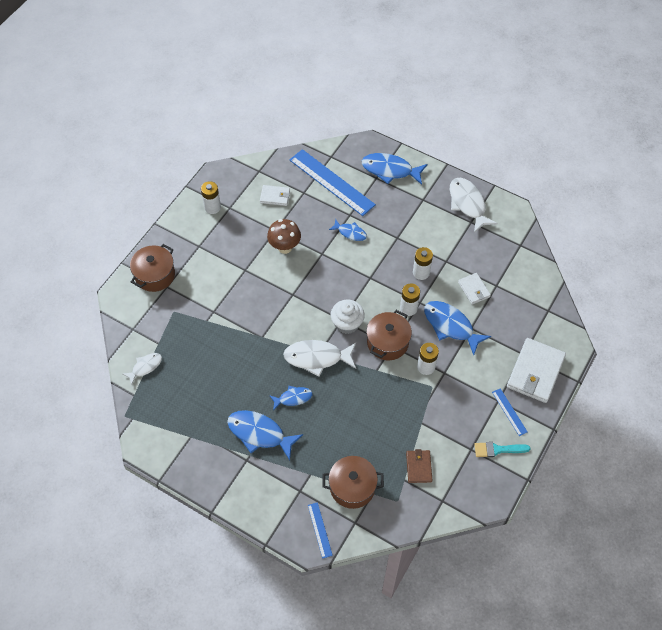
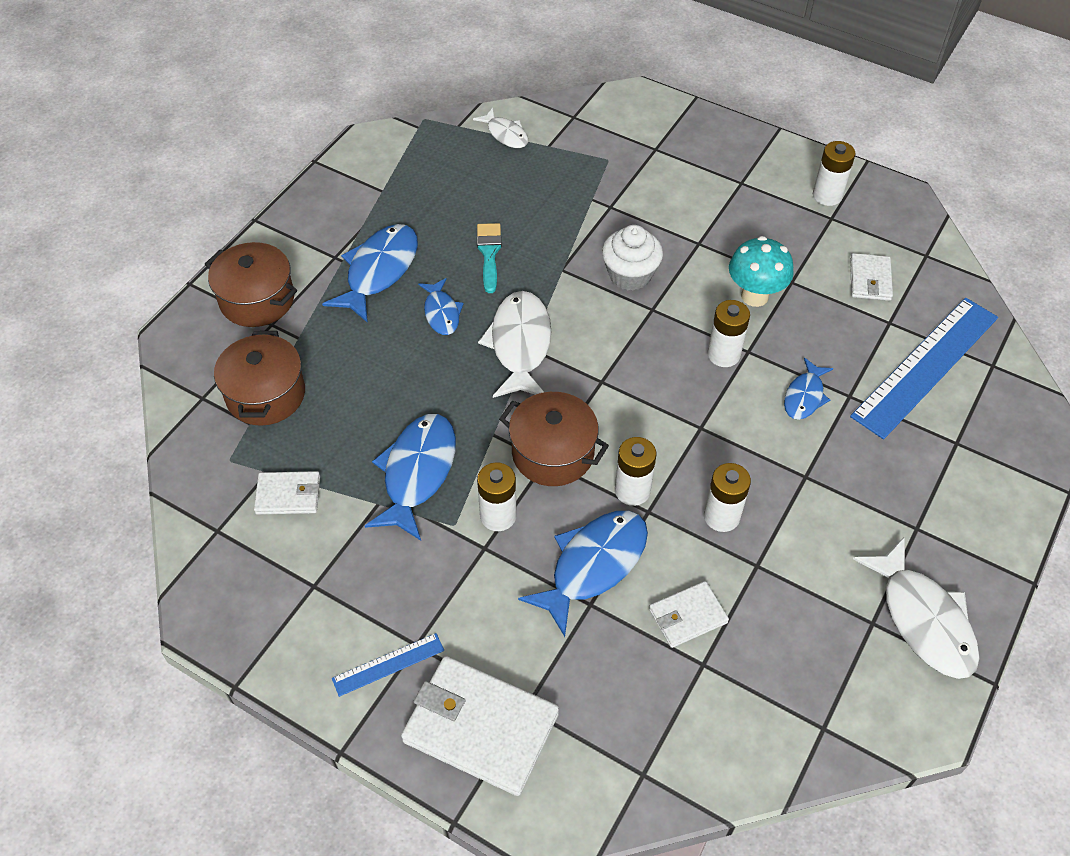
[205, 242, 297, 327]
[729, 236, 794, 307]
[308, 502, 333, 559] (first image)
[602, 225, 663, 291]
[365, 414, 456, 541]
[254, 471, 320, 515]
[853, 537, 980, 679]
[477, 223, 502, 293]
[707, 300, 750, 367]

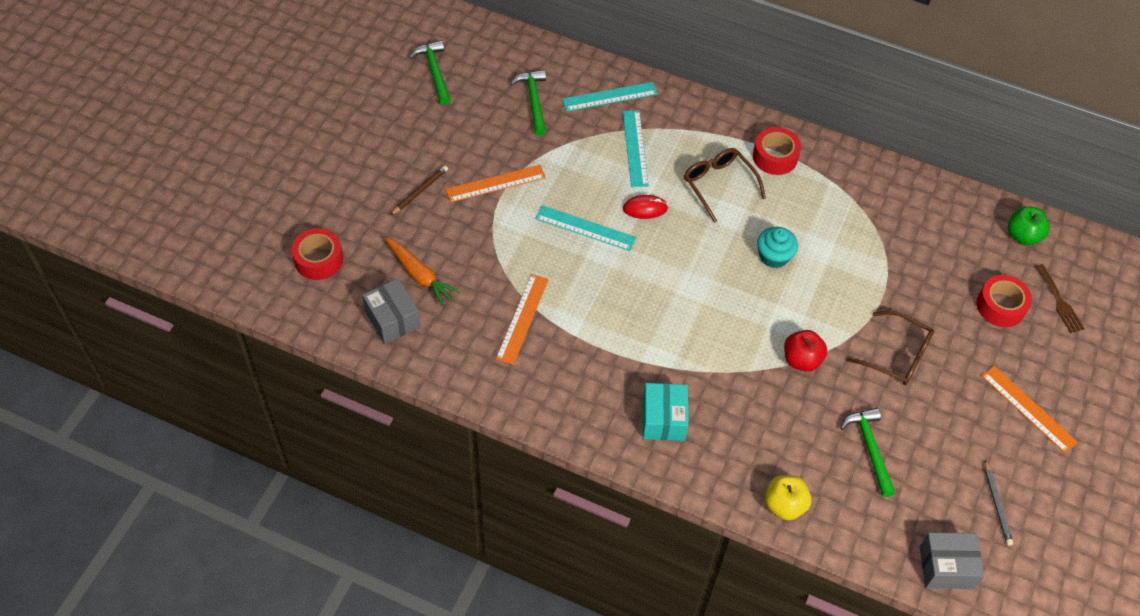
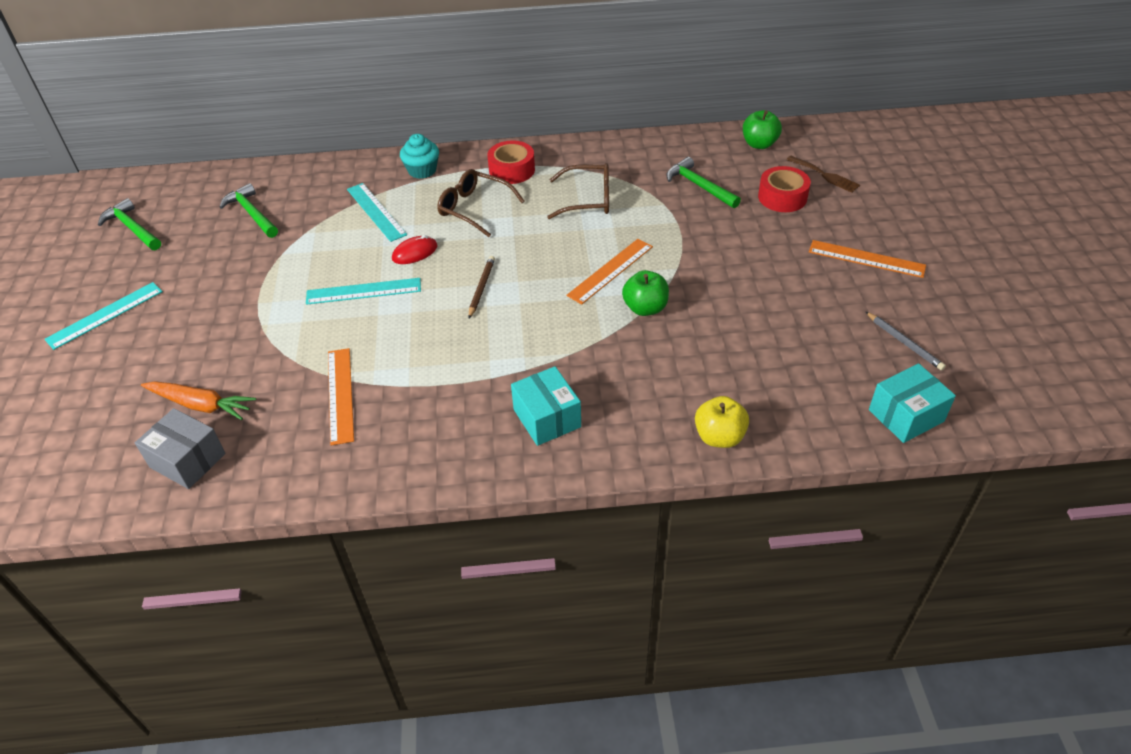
[292, 228, 343, 280] (first image)
[469, 256, 495, 318]
[566, 239, 653, 305]
[44, 282, 163, 350]
[400, 134, 439, 179]
[622, 270, 669, 316]
[666, 157, 741, 208]
[547, 163, 609, 219]
[869, 364, 956, 443]

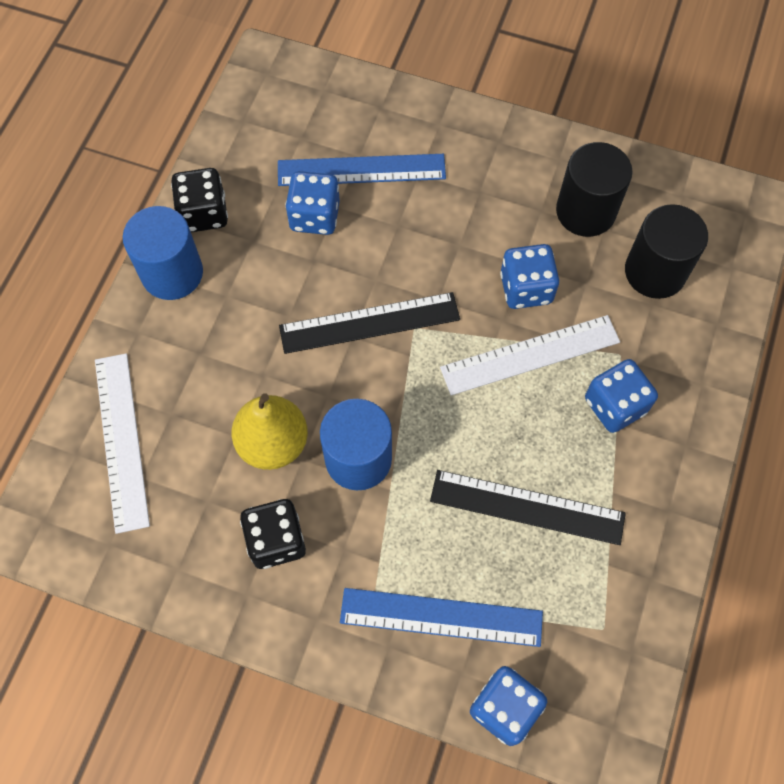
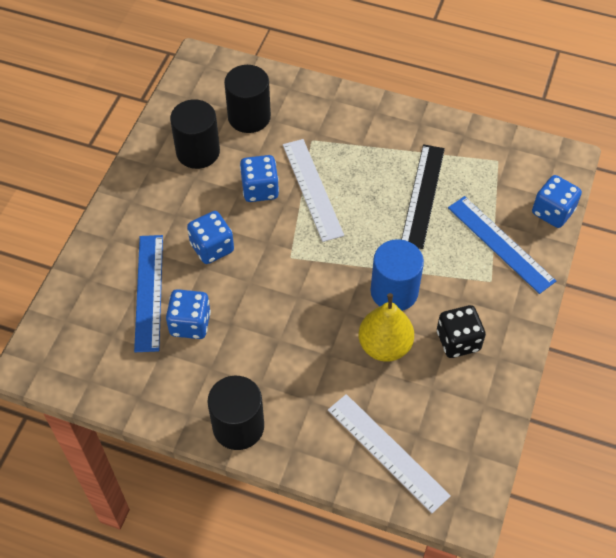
[328, 394, 451, 513]
[207, 376, 264, 450]
[171, 168, 228, 232] (first image)
[279, 292, 460, 354] (first image)
[448, 196, 556, 294]
[187, 211, 234, 264]

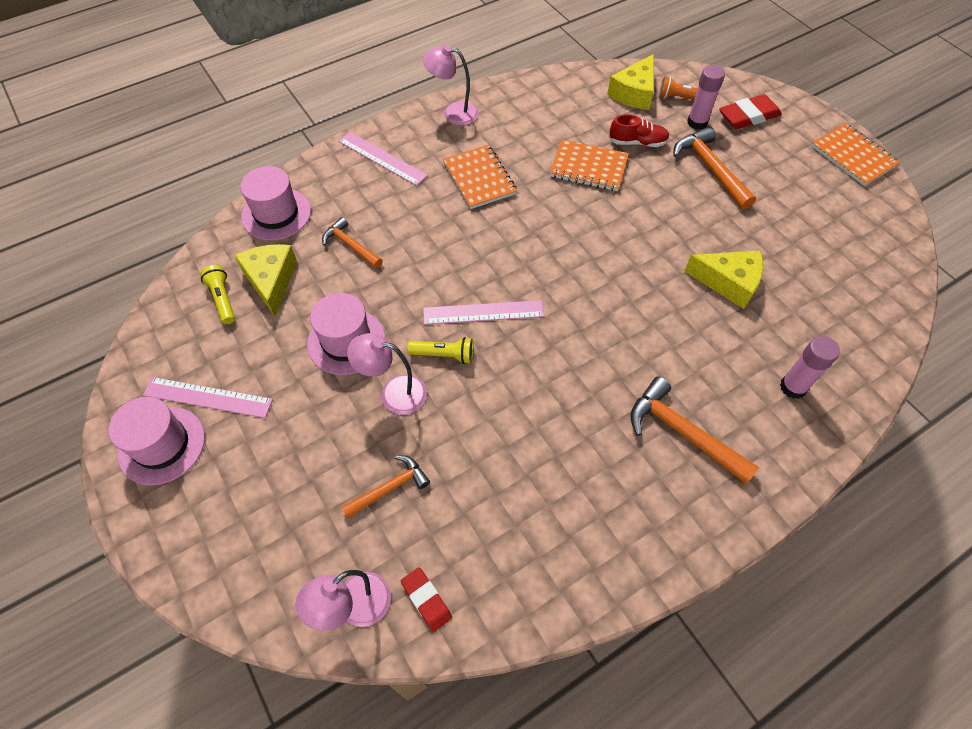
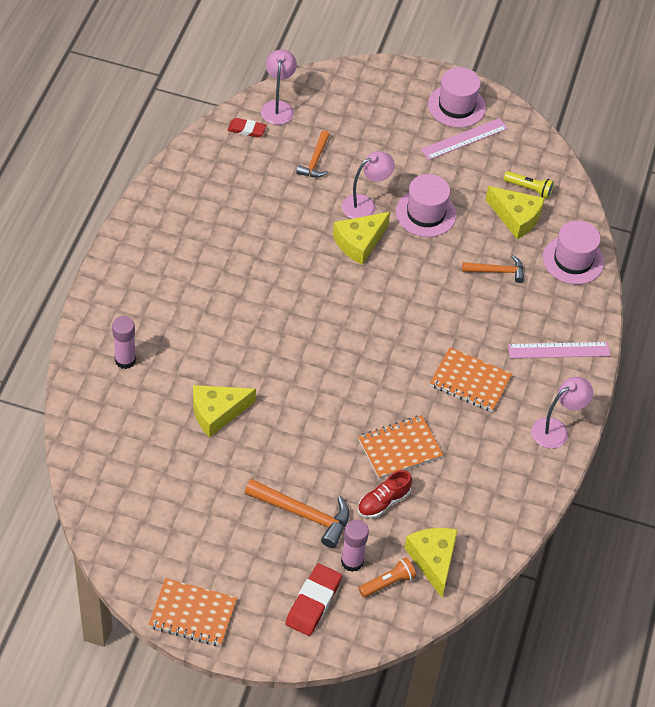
[333, 212, 390, 265]
[423, 300, 544, 325] (first image)
[630, 376, 759, 484] (first image)

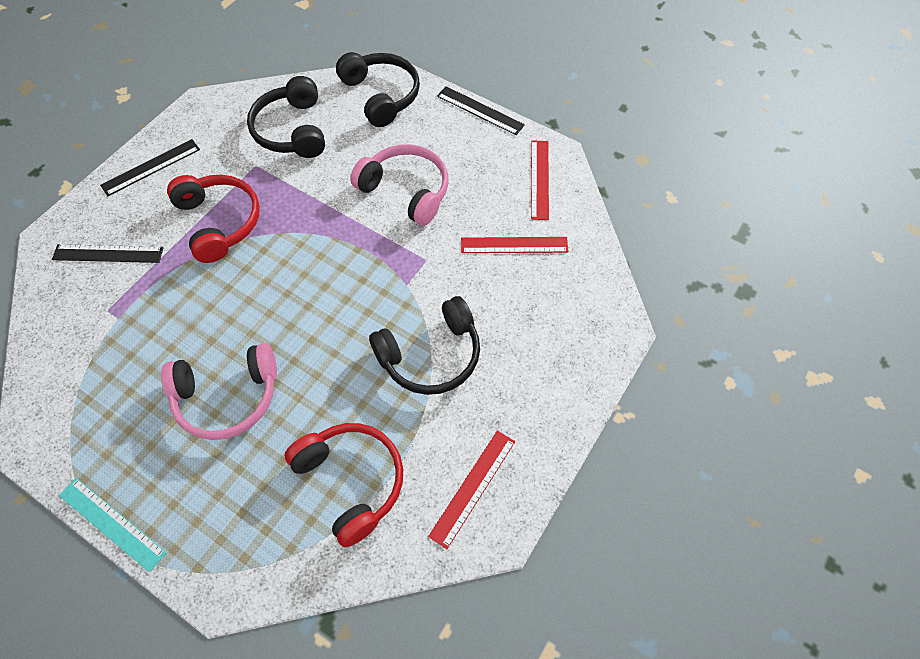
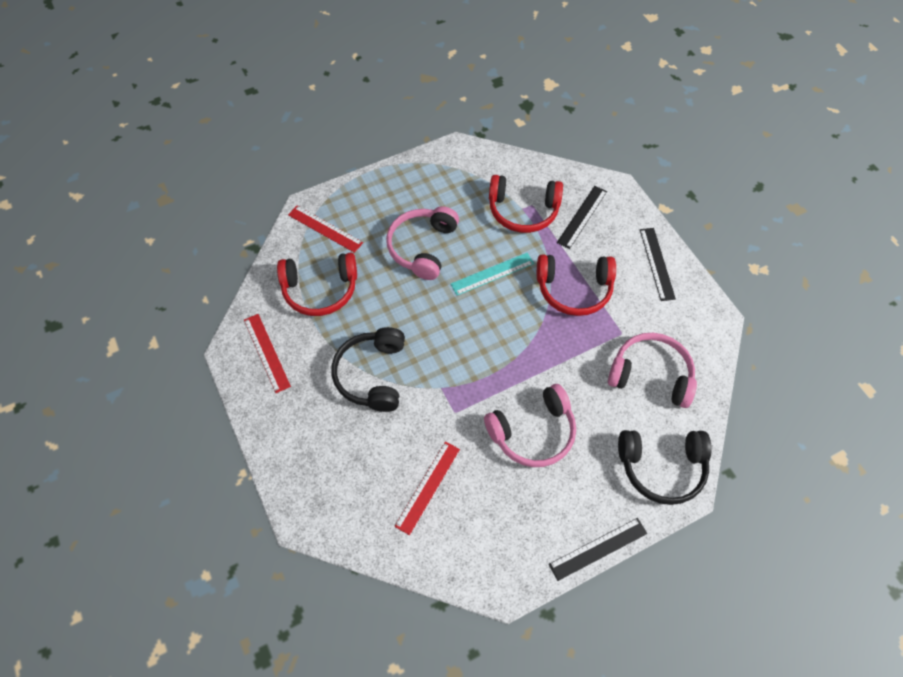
[451, 253, 534, 295]
[608, 333, 697, 408]
[288, 206, 363, 253]
[489, 175, 563, 233]

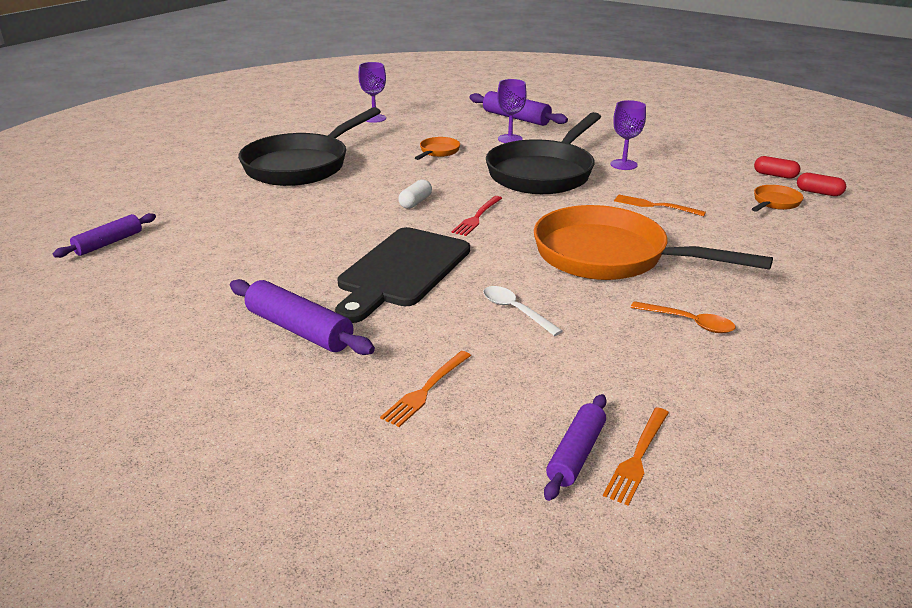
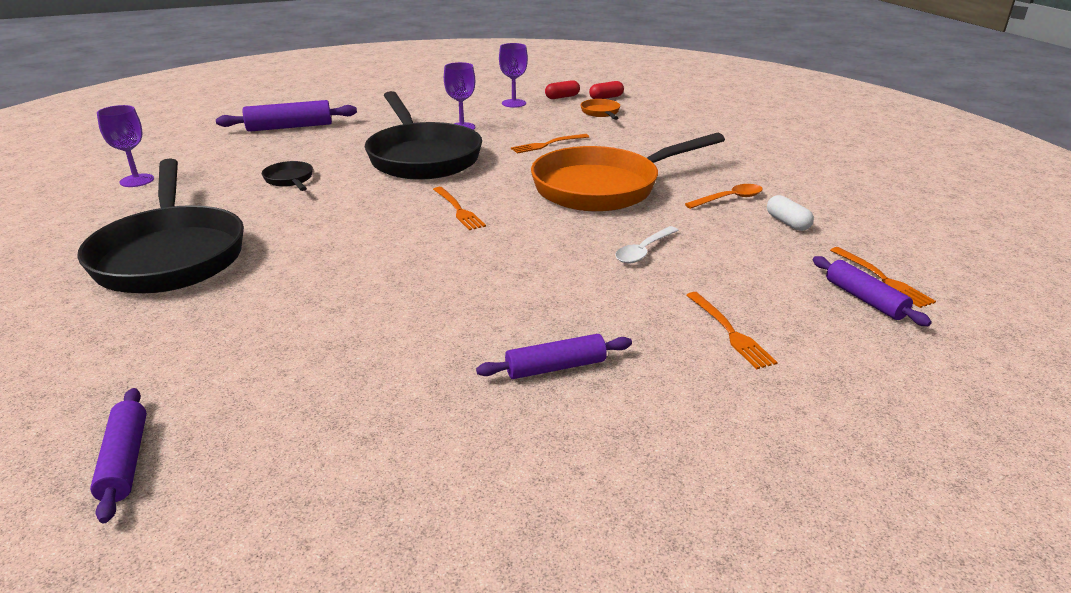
[476, 334, 632, 379]
[335, 227, 470, 323] (first image)
[767, 195, 814, 231]
[262, 161, 313, 191]
[433, 187, 486, 230]
[615, 226, 679, 263]
[499, 43, 528, 108]

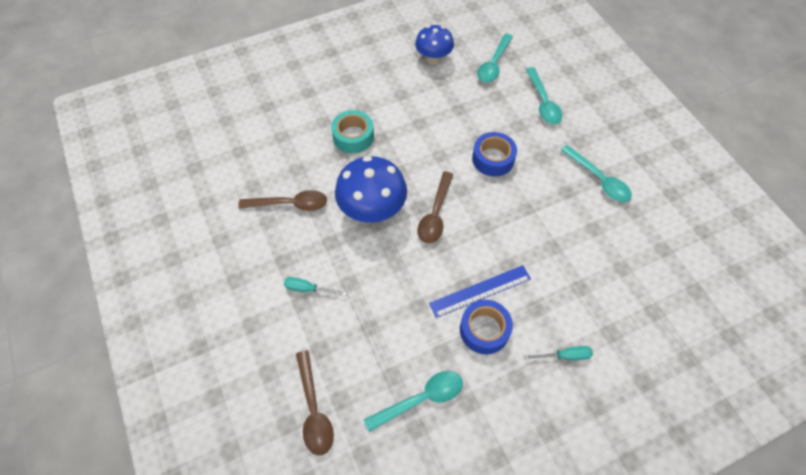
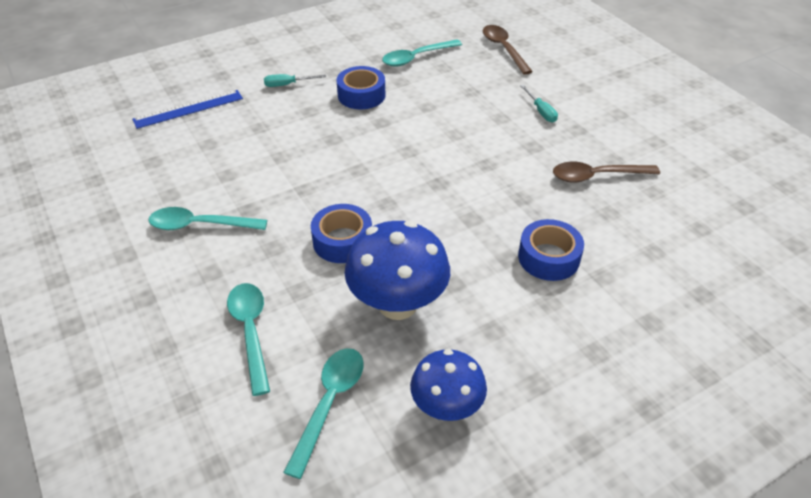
[520, 85, 558, 122]
[518, 219, 584, 281]
[344, 221, 450, 320]
[417, 171, 453, 243] (first image)
[132, 90, 243, 129]
[149, 207, 267, 230]

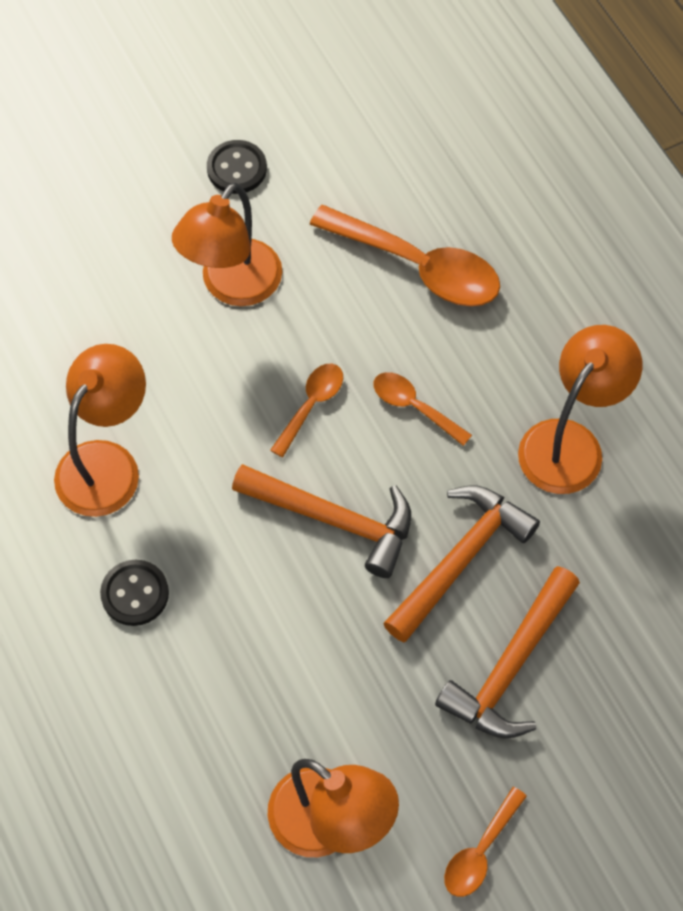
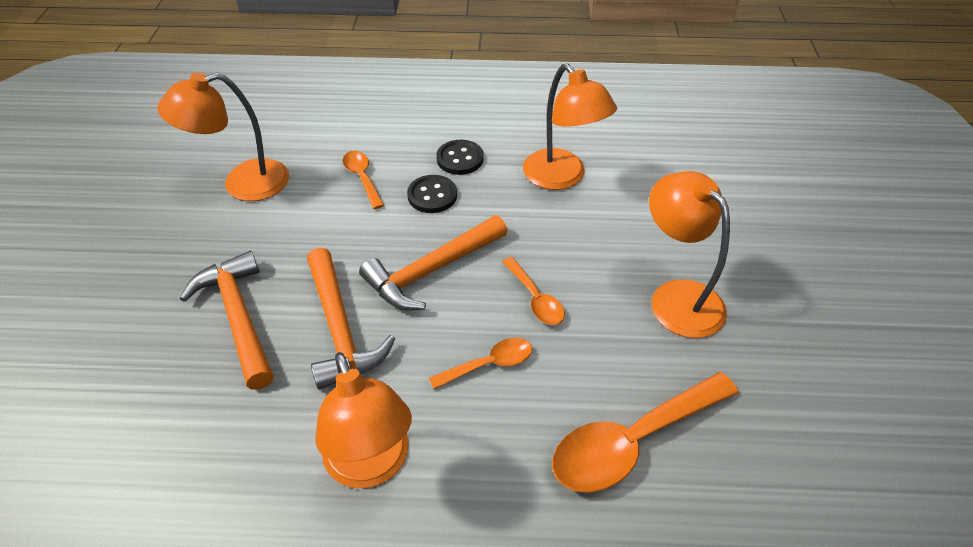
[407, 175, 457, 213]
[343, 151, 384, 209]

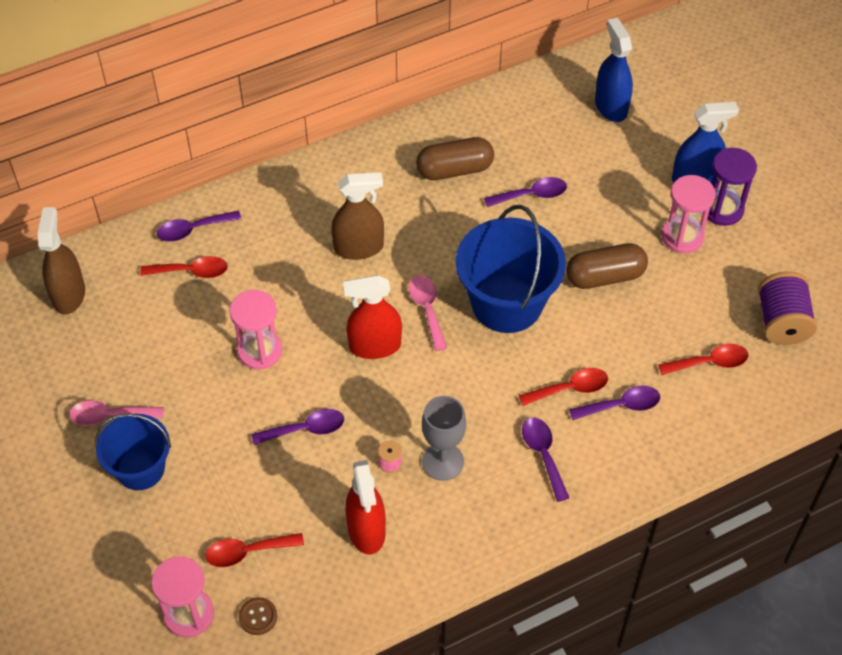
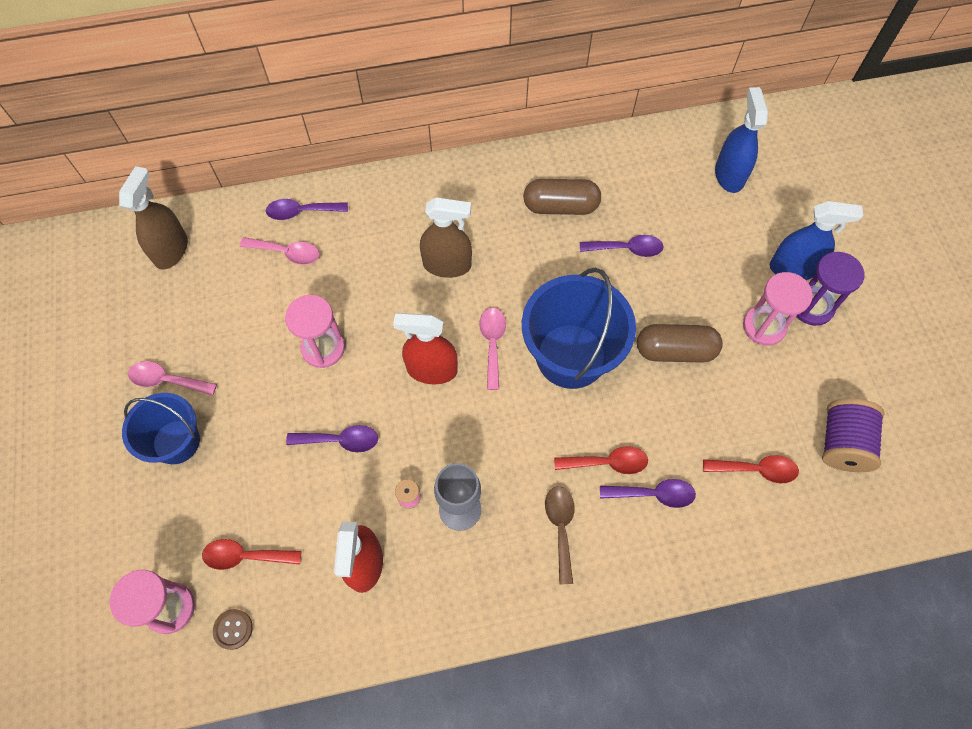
[240, 237, 320, 265]
[545, 486, 575, 585]

